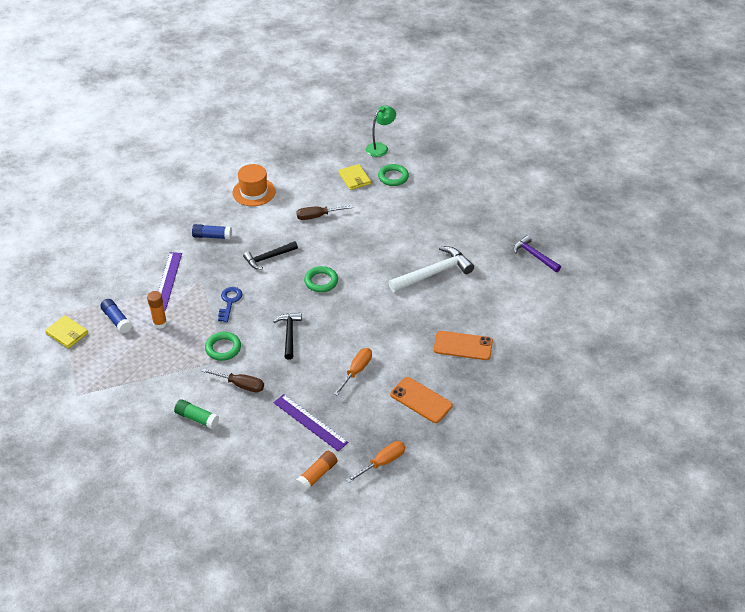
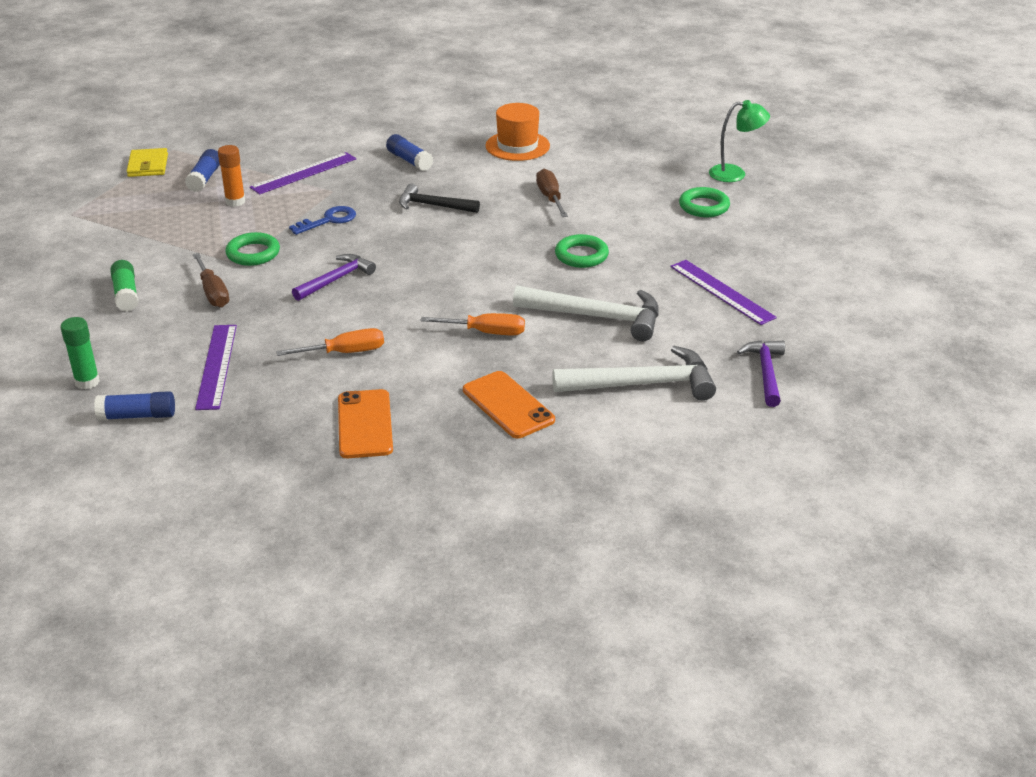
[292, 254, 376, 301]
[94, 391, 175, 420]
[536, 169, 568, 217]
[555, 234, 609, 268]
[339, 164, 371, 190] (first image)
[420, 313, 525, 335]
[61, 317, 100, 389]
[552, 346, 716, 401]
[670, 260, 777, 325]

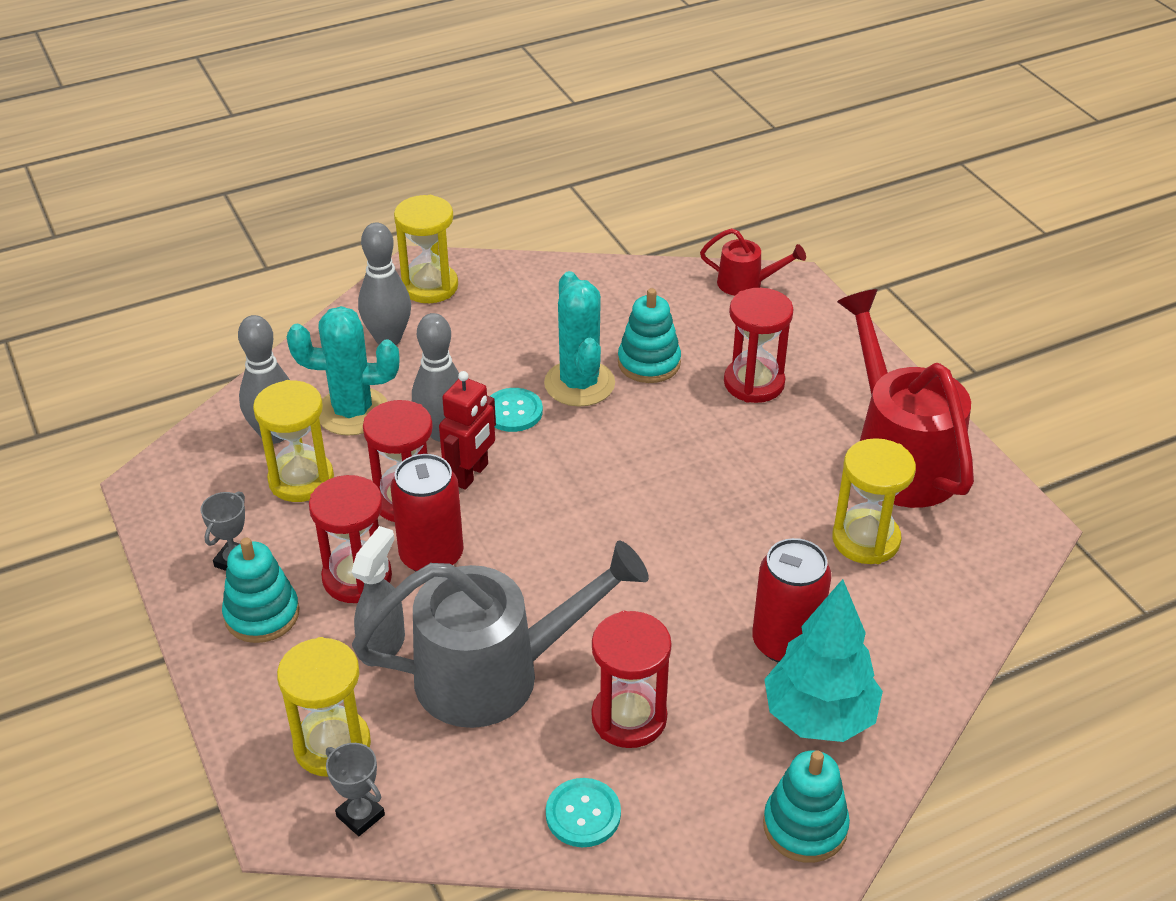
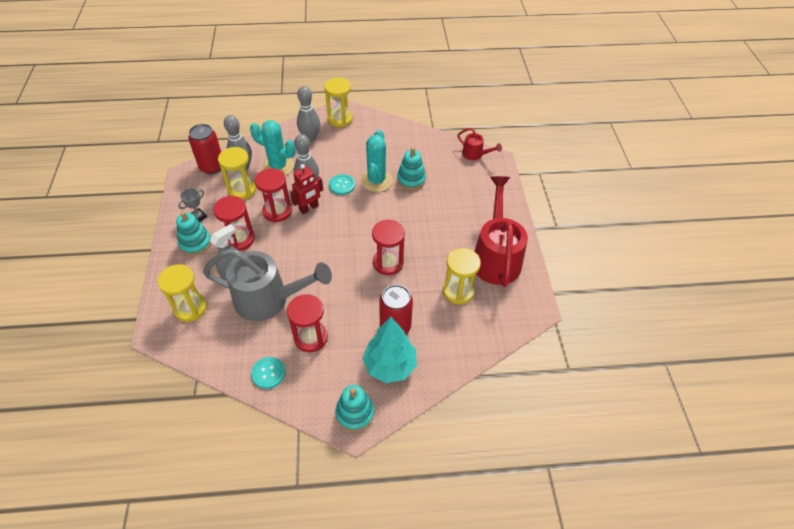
[326, 743, 385, 836] (first image)
[188, 124, 221, 174]
[372, 220, 405, 275]

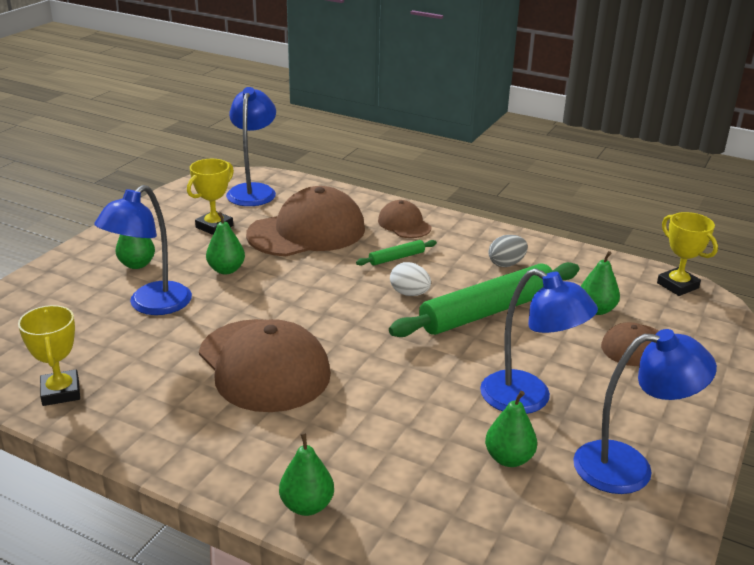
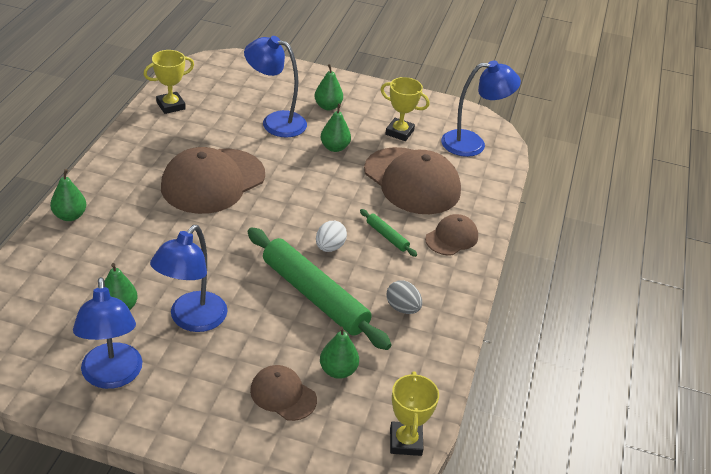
[390, 371, 439, 456]

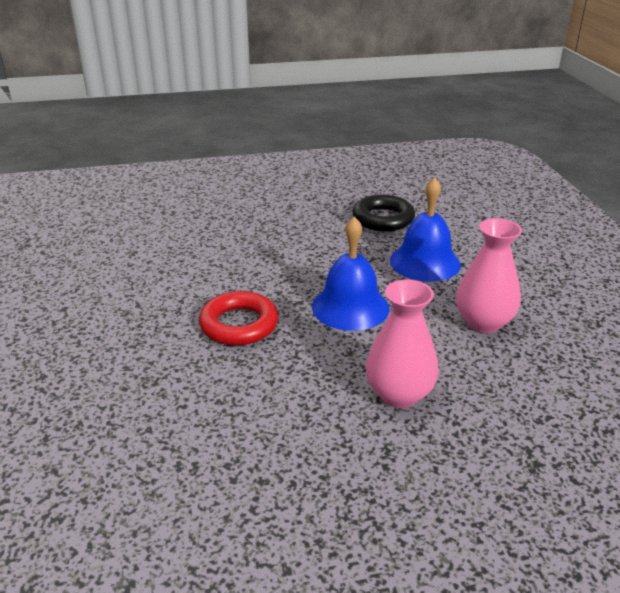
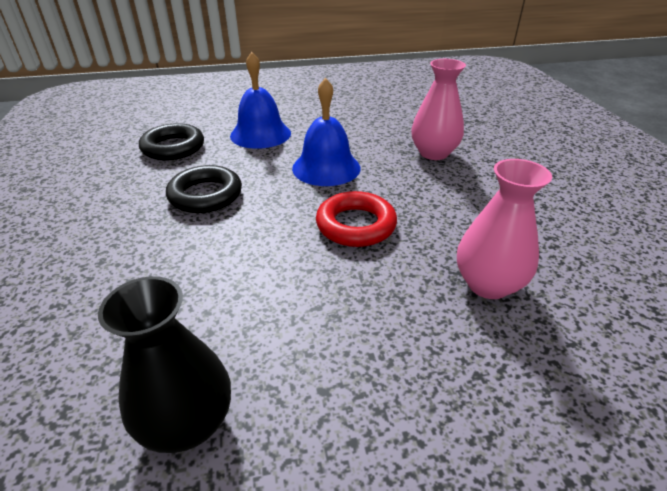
[457, 159, 552, 299]
[98, 276, 231, 453]
[166, 165, 242, 213]

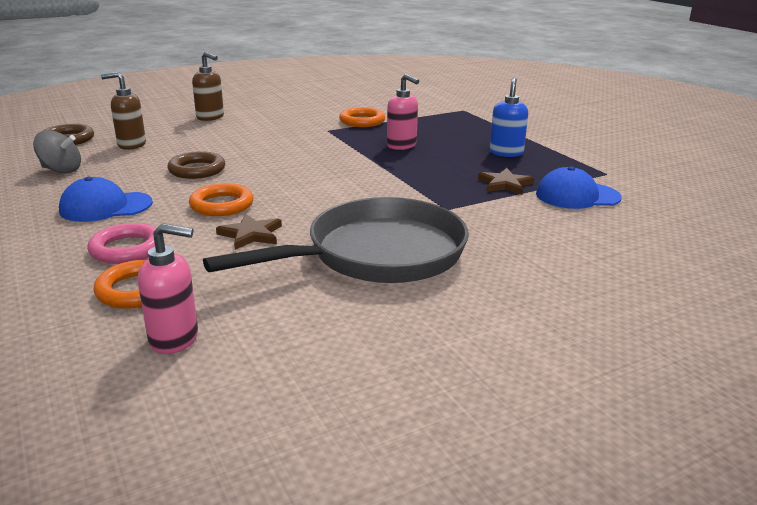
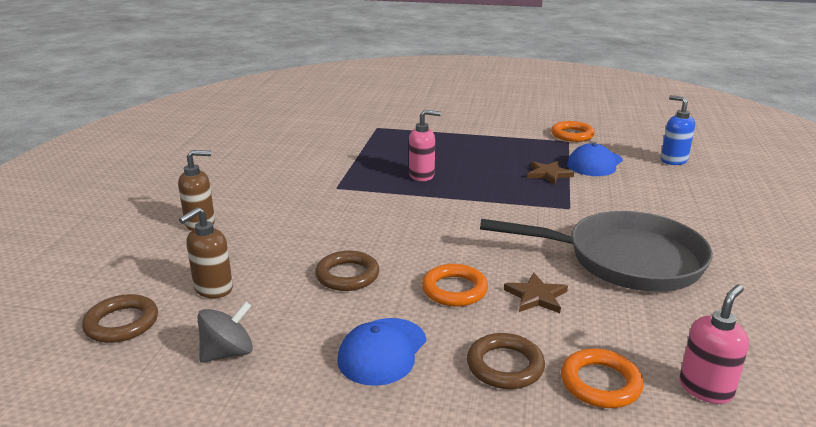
[467, 333, 545, 389]
[480, 211, 713, 292]
[551, 121, 595, 142]
[661, 95, 695, 165]

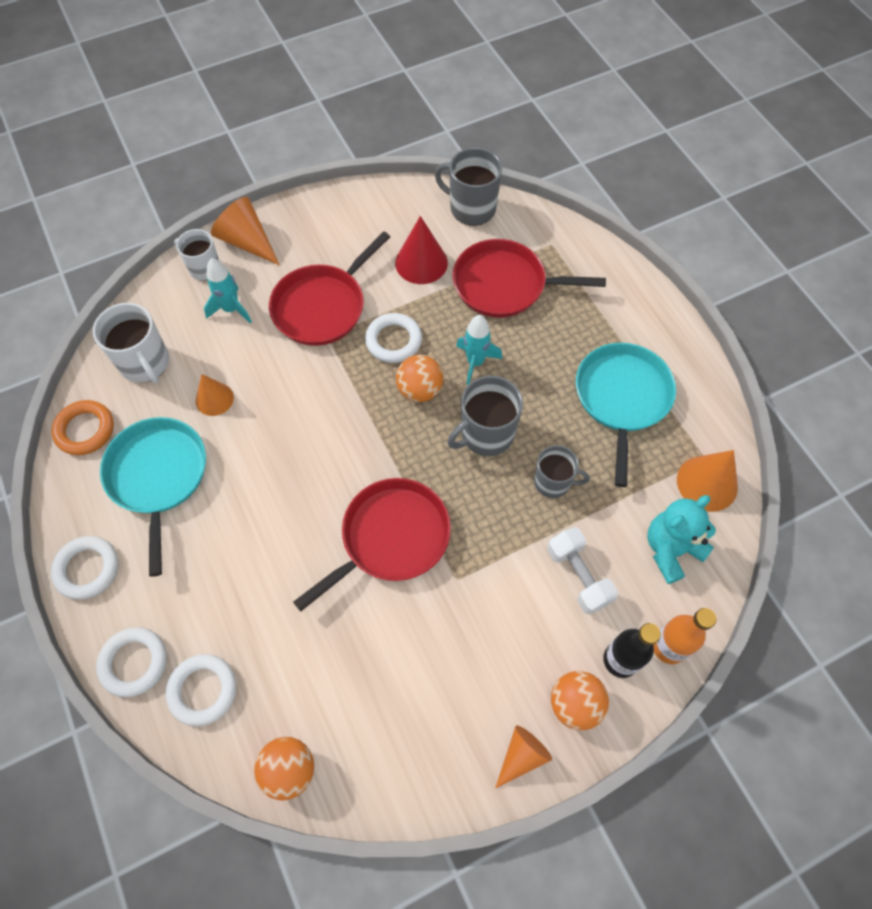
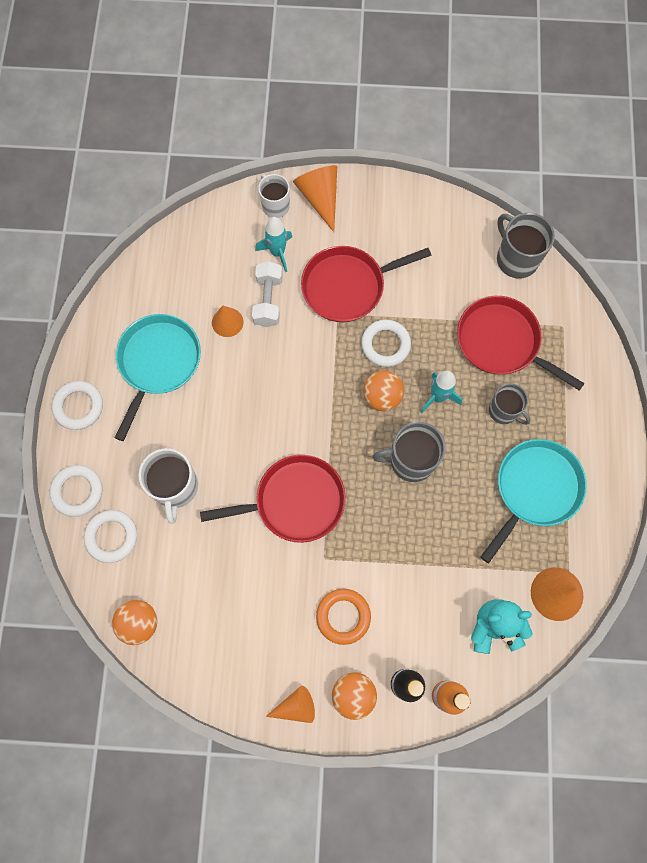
[316, 589, 371, 645]
[139, 448, 198, 524]
[395, 216, 448, 284] (first image)
[489, 384, 530, 425]
[252, 262, 283, 327]

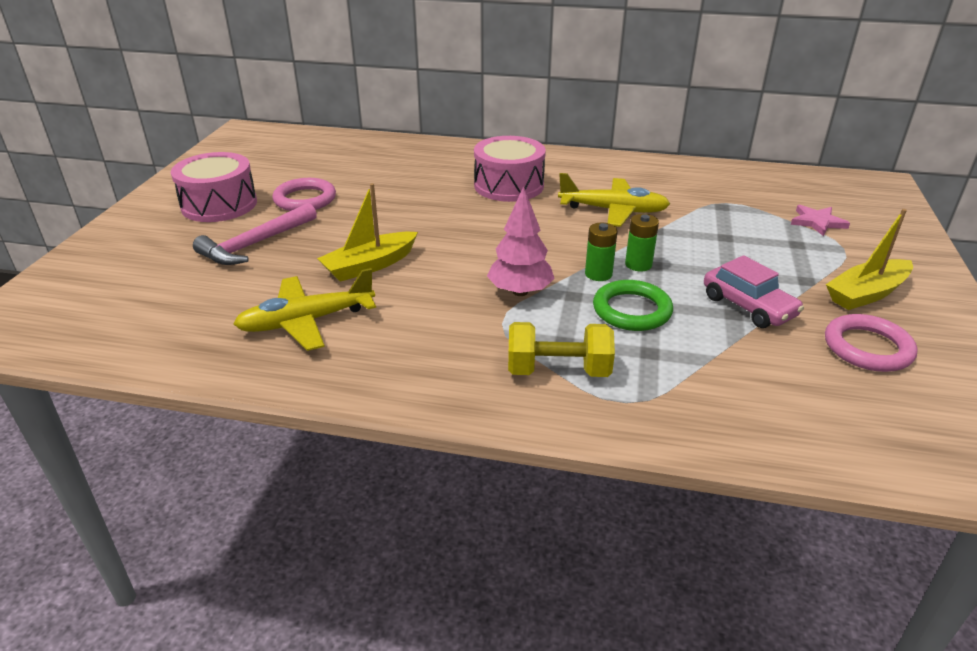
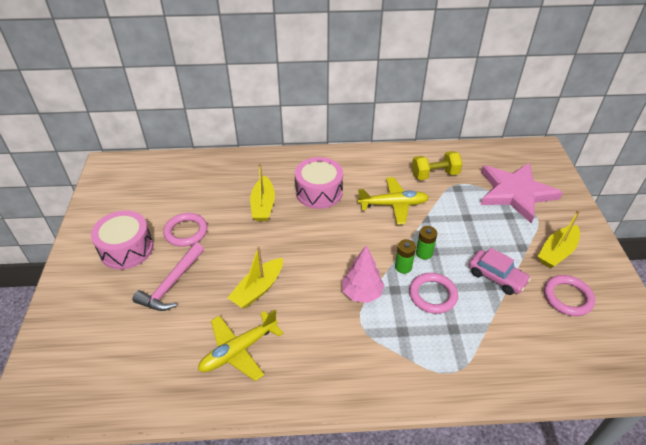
[412, 151, 462, 180]
[409, 273, 458, 314]
[480, 163, 563, 223]
[250, 163, 275, 221]

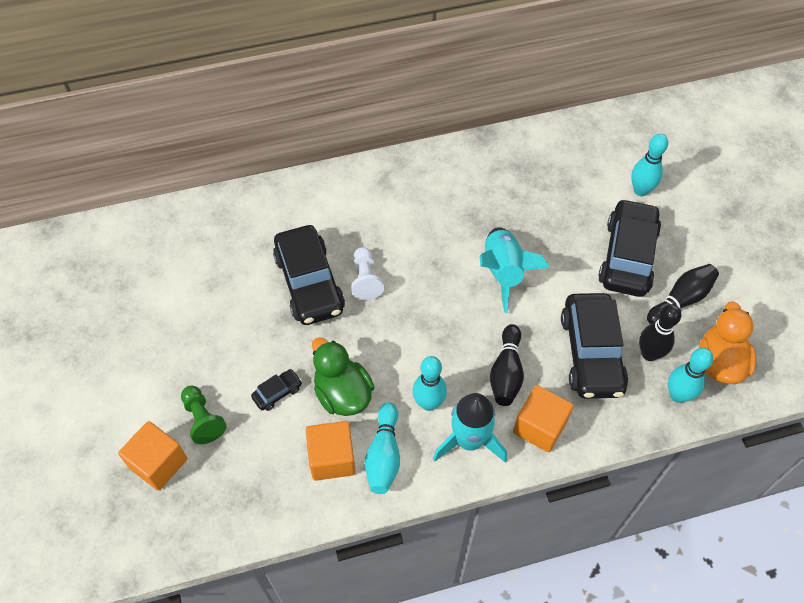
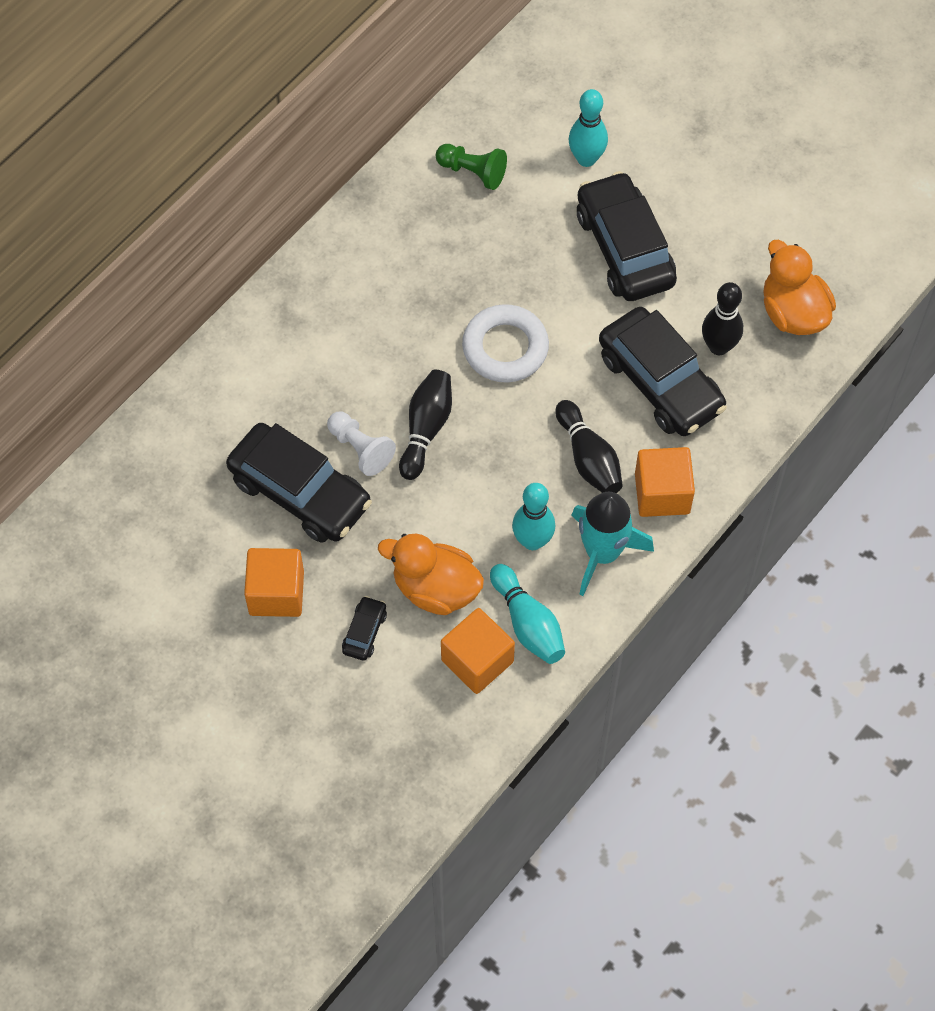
[244, 548, 304, 617]
[436, 144, 507, 190]
[378, 534, 484, 615]
[462, 304, 549, 383]
[399, 370, 452, 480]
[668, 348, 713, 403] (first image)

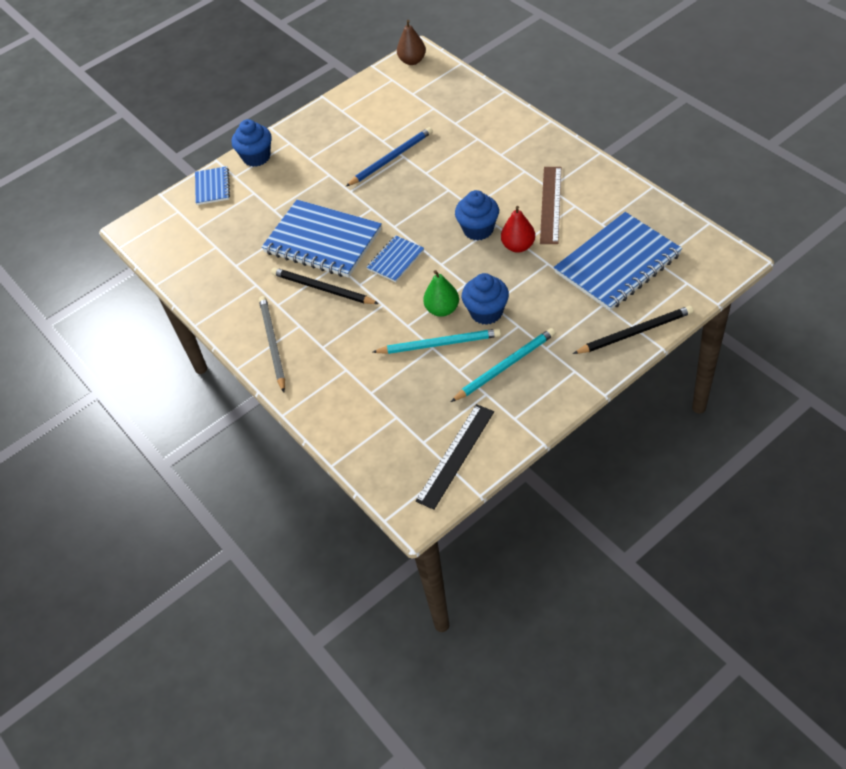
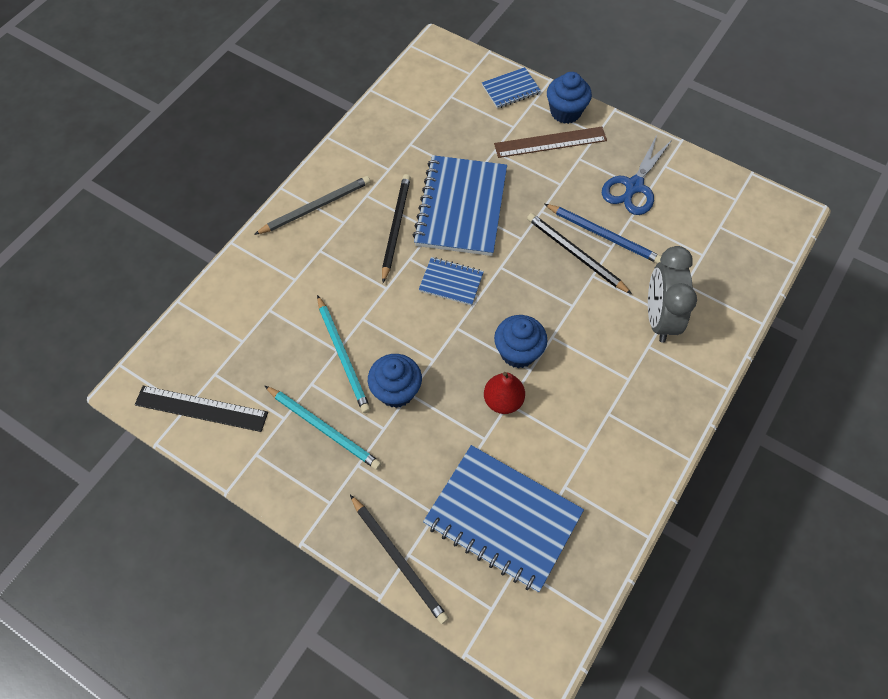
[397, 20, 426, 65] (first image)
[423, 270, 459, 317] (first image)
[494, 127, 607, 158]
[527, 213, 632, 294]
[602, 135, 672, 215]
[648, 246, 697, 343]

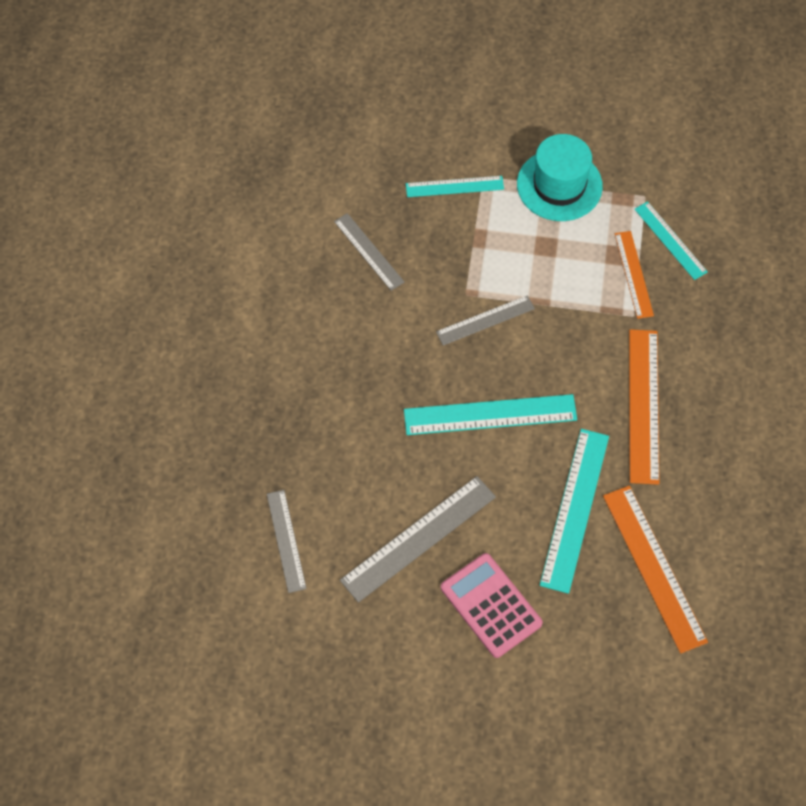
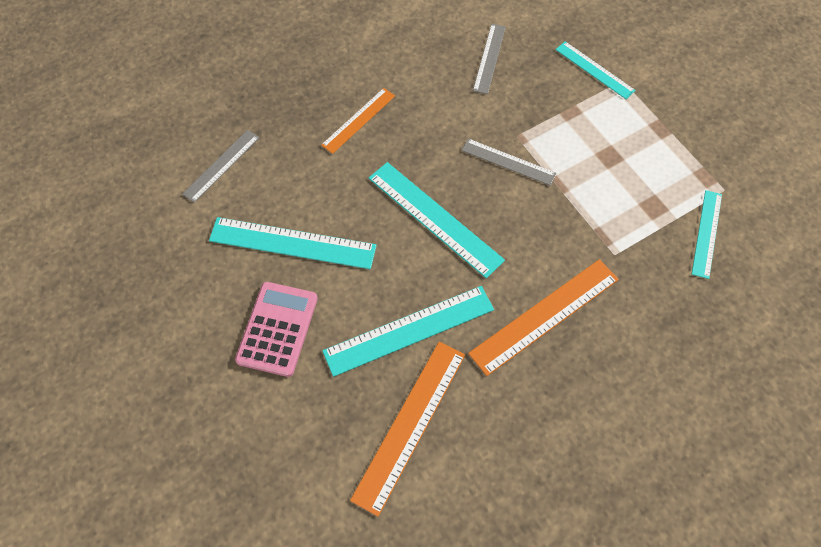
[209, 217, 377, 269]
[517, 134, 603, 221] (first image)
[321, 88, 395, 154]

